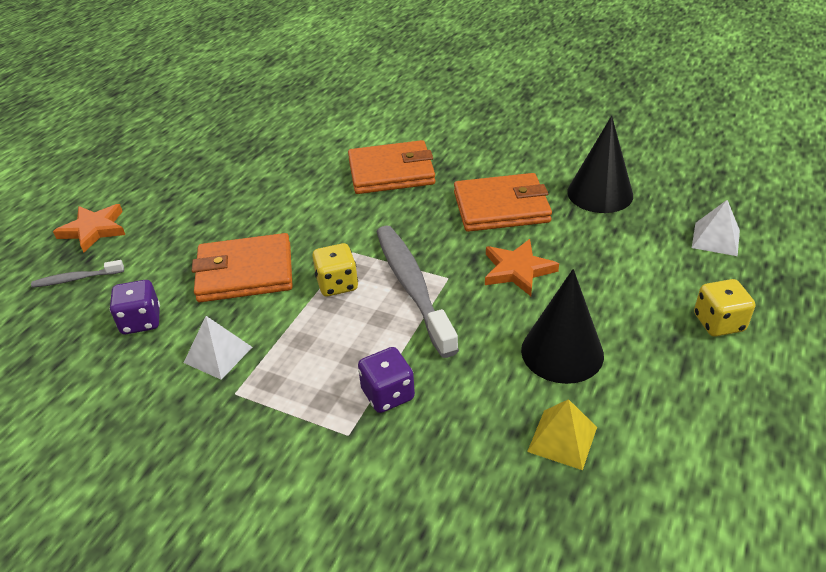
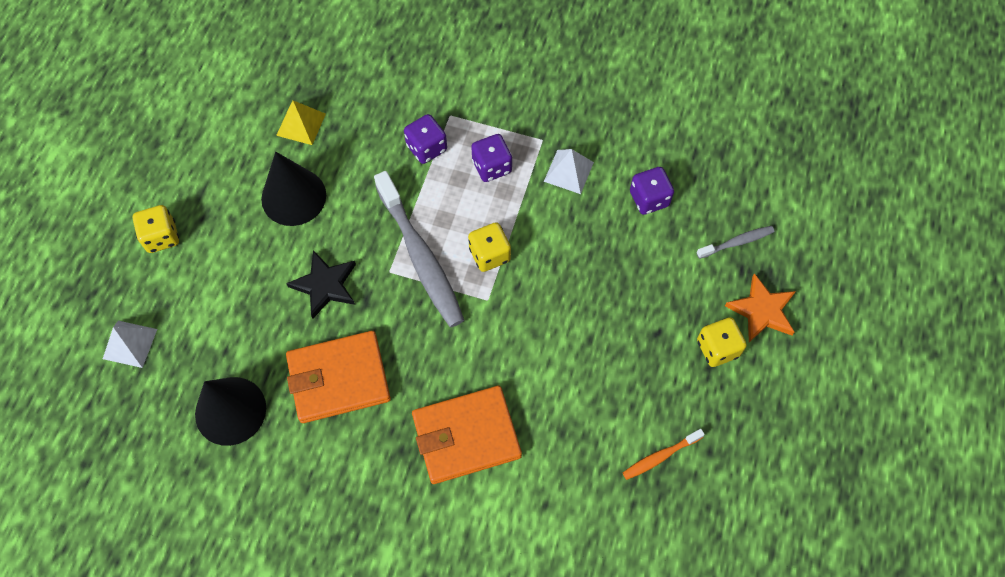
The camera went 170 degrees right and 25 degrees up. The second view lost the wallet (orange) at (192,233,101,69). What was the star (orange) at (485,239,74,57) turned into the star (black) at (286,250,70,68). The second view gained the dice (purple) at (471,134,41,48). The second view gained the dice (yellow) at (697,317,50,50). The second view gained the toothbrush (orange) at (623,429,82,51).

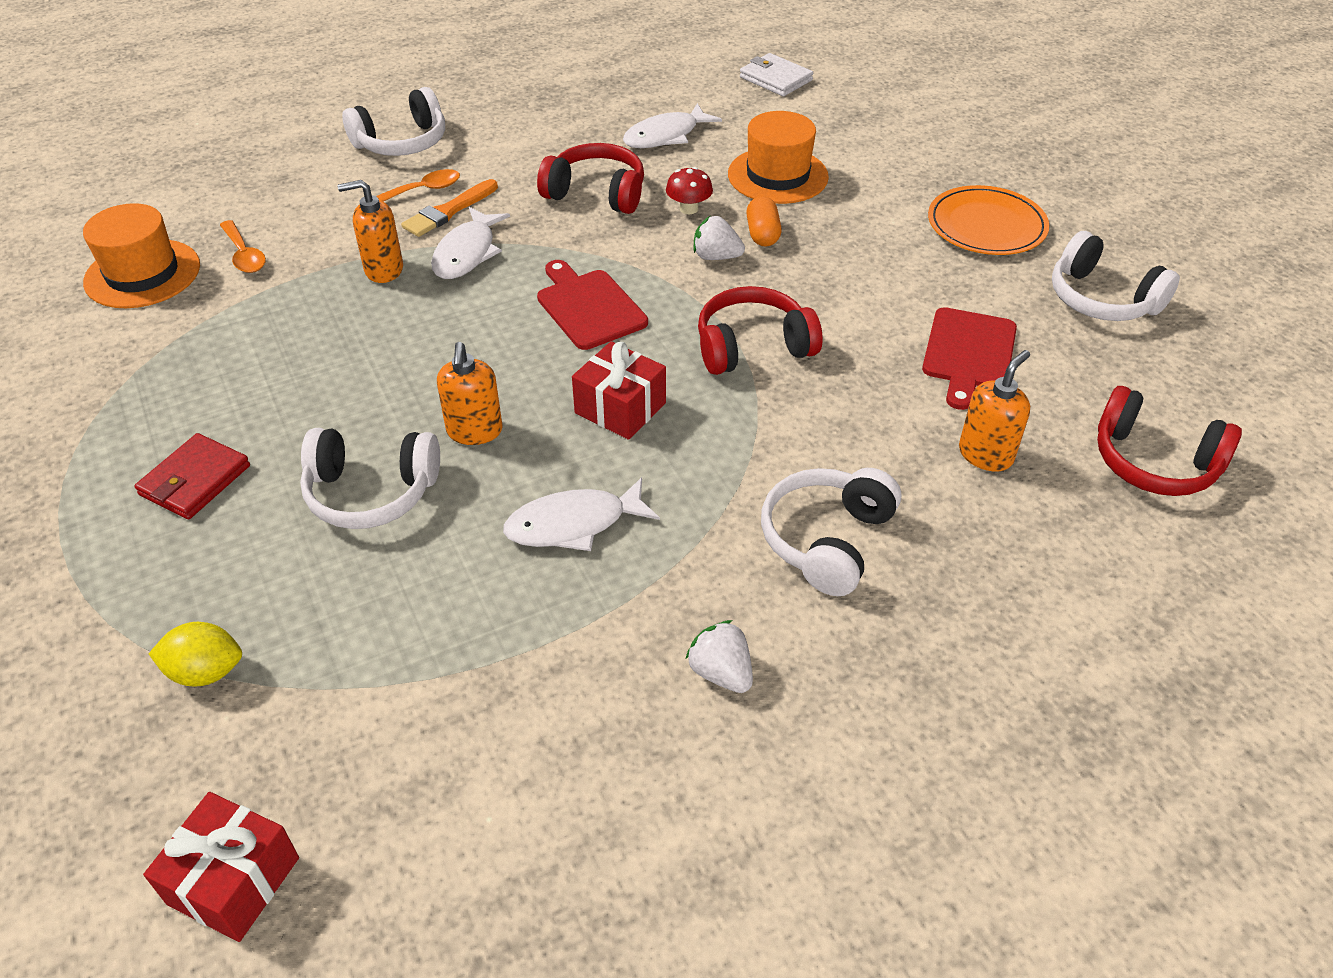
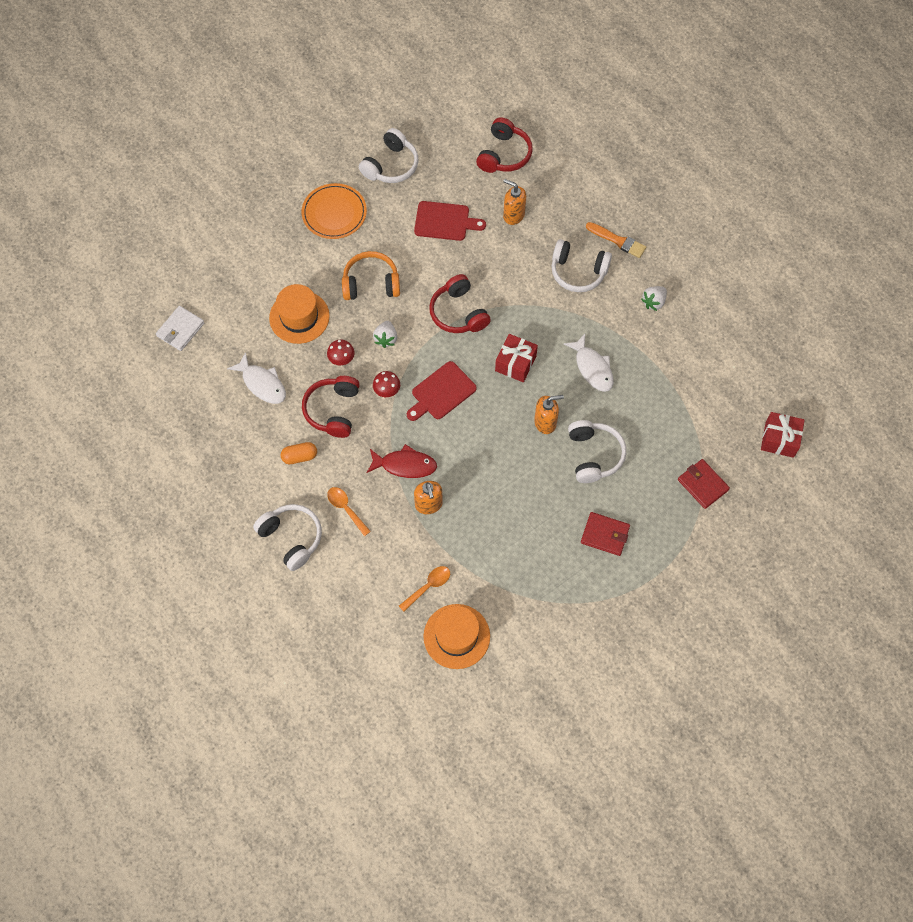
The camera went 100 degrees left and 20 degrees up. The brush (orange) ended up elsewhere, having gone from (401,179,97,58) to (586,222,60,36). The capsule (orange) ended up elsewhere, having gone from (746,196,36,51) to (281,442,36,22). What was the fish (white) at (431,207,79,72) turned into the fish (red) at (367,444,70,34). Where the lemon (yellow) stood at (149,622,93,64), the wallet (red) came to stand at (678,459,52,50). The second view gained the headphones (orange) at (342,251,58,49). The second view gained the mushroom (red) at (373,371,27,26).

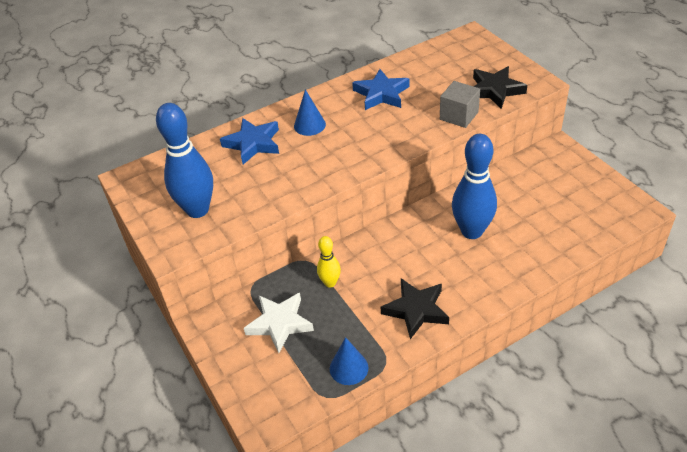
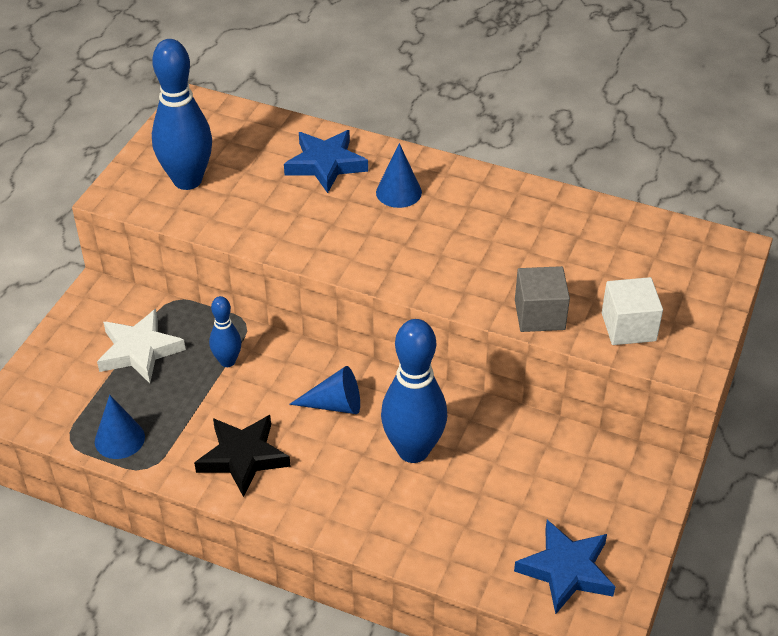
The camera went 50 degrees right and 0 degrees up. Where the star (black) stood at (473,66,54,43), the cube (white) came to stand at (602,277,61,68). The star (blue) ended up elsewhere, having gone from (352,69,58,41) to (514,520,101,94). What was the bowling pin (yellow) at (317,236,24,52) turned into the bowling pin (blue) at (209,296,33,71). The second view gained the cone (blue) at (289,366,71,48).

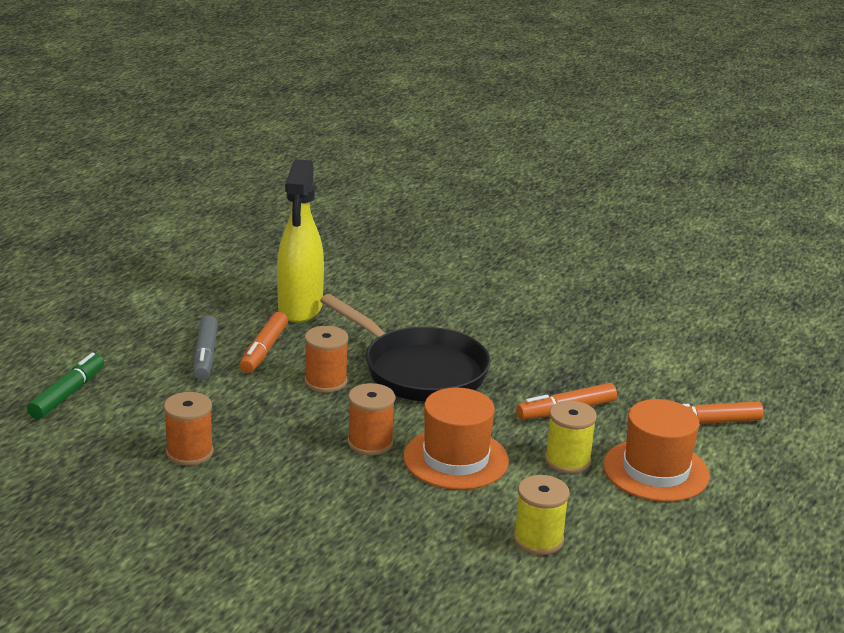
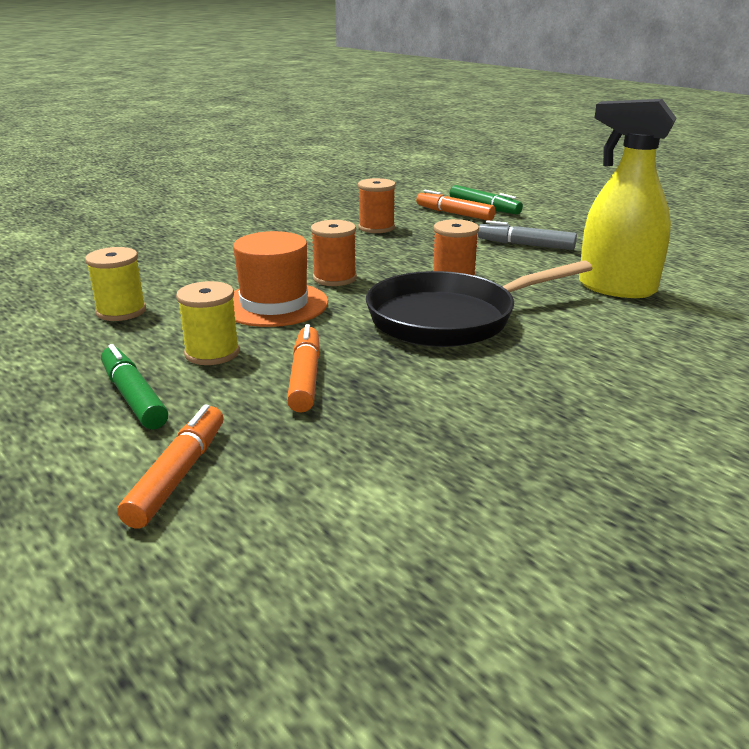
The camera went 115 degrees right and 0 degrees up. The marker (orange) ended up elsewhere, having gone from (239,312,49,61) to (416,190,80,31). Where the hat (orange) stood at (603,399,107,103), the marker (green) came to stand at (101,344,67,85).

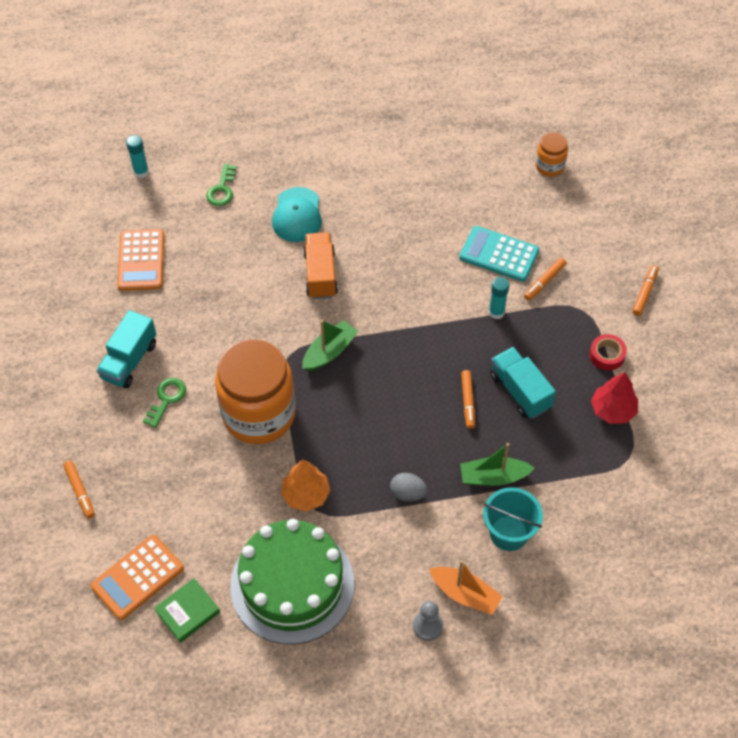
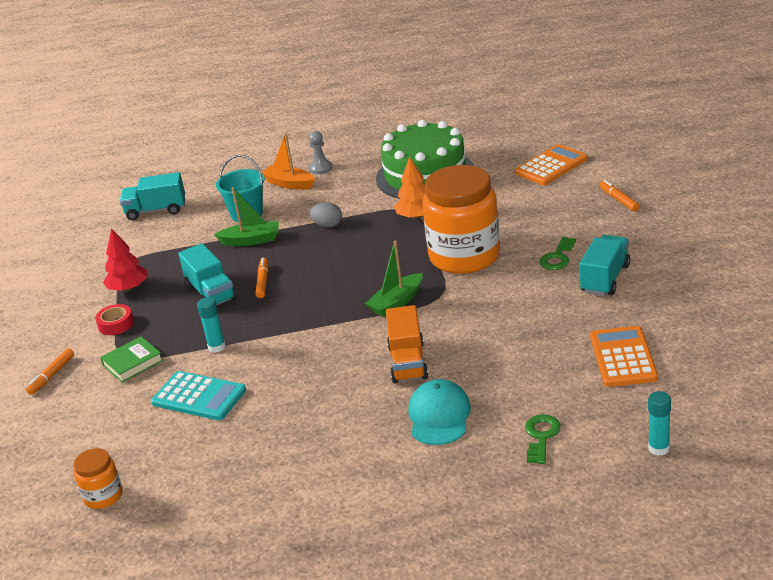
The camera went 175 degrees left and 25 degrees down. The second view lost the marker (orange) at (524,258,42,43). The book (green) ended up elsewhere, having gone from (154,578,66,65) to (100,336,63,47). The second view gained the truck (turquoise) at (120,172,65,48).

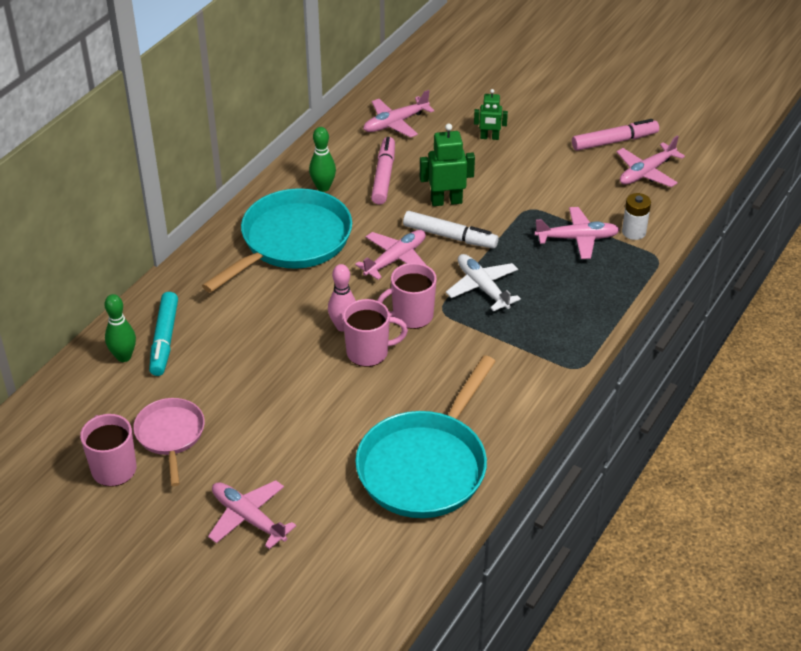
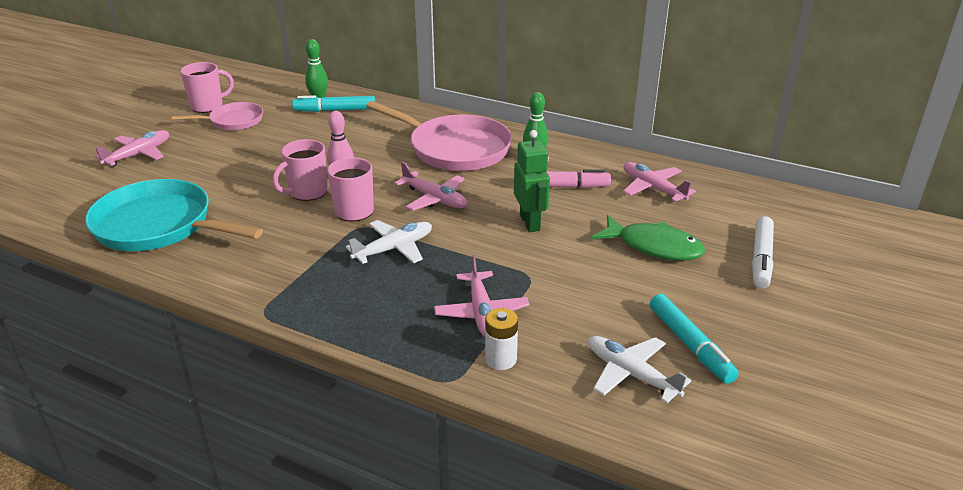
The camera went 85 degrees right and 10 degrees down. Where the robot (green) stood at (474,89,34,51), the fish (green) came to stand at (592,215,113,45). What was the marker (pink) at (572,119,87,32) turned into the marker (turquoise) at (650,294,88,90). What was the plane (pink) at (617,135,68,52) turned into the plane (white) at (588,336,103,67). What was the pan (turquoise) at (202,188,150,105) turned into the pan (pink) at (366,101,146,70). The marker (white) ended up elsewhere, having gone from (403,211,96,38) to (752,216,22,73). The mug (pink) at (343,299,65,68) ended up facing another way, 60 degrees clockwise from before.

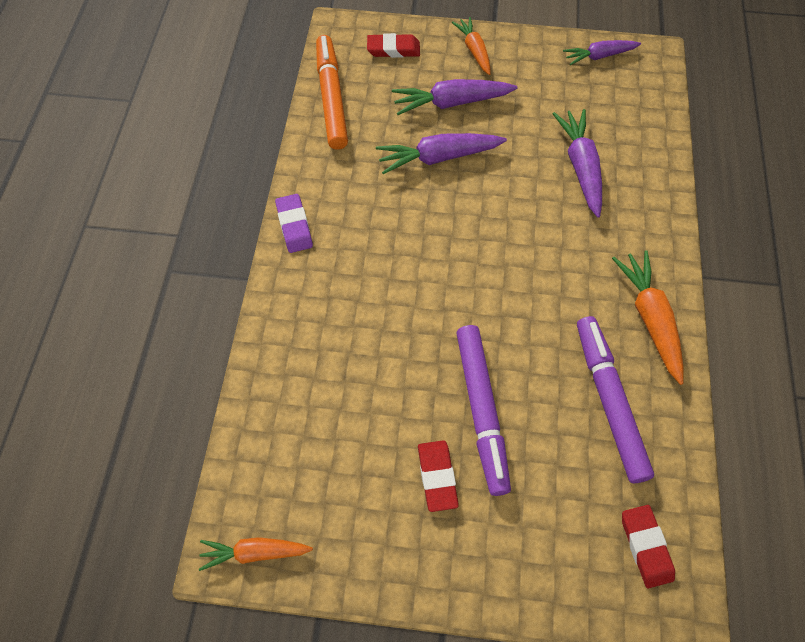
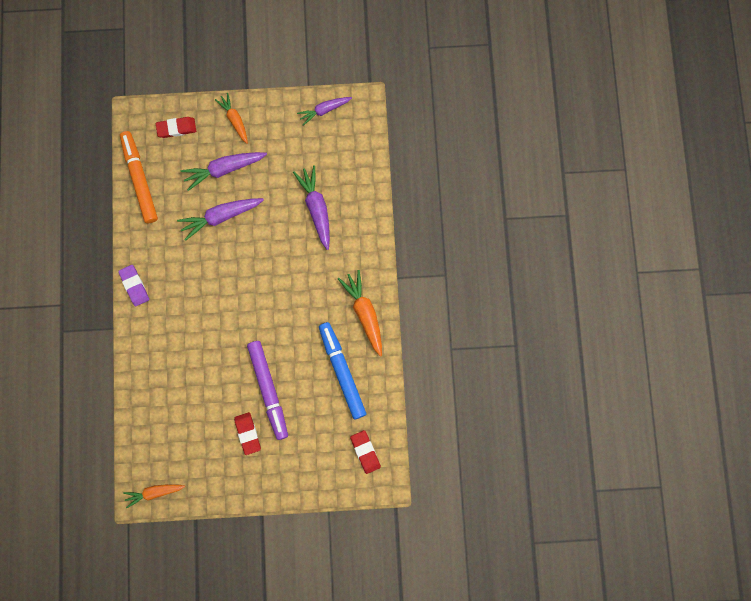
The camera went 10 degrees left and 15 degrees up. What was the marker (purple) at (577,316,77,167) turned into the marker (blue) at (319,322,47,97).

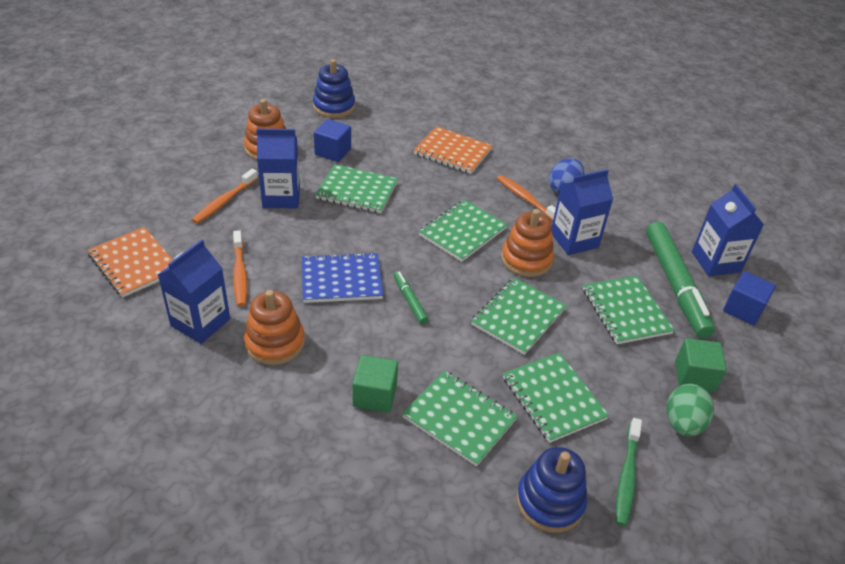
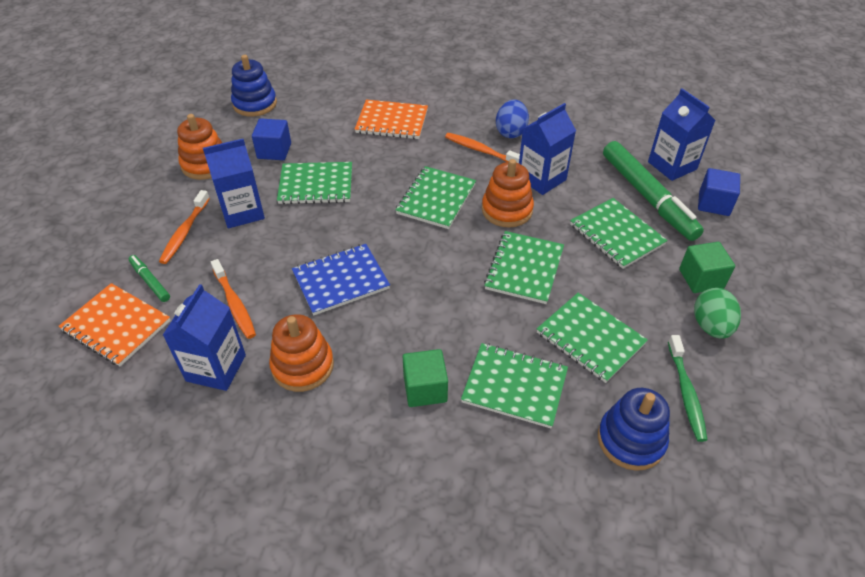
The camera went 15 degrees left and 5 degrees up. The marker (green) ended up elsewhere, having gone from (394,271,35,53) to (129,255,41,47).

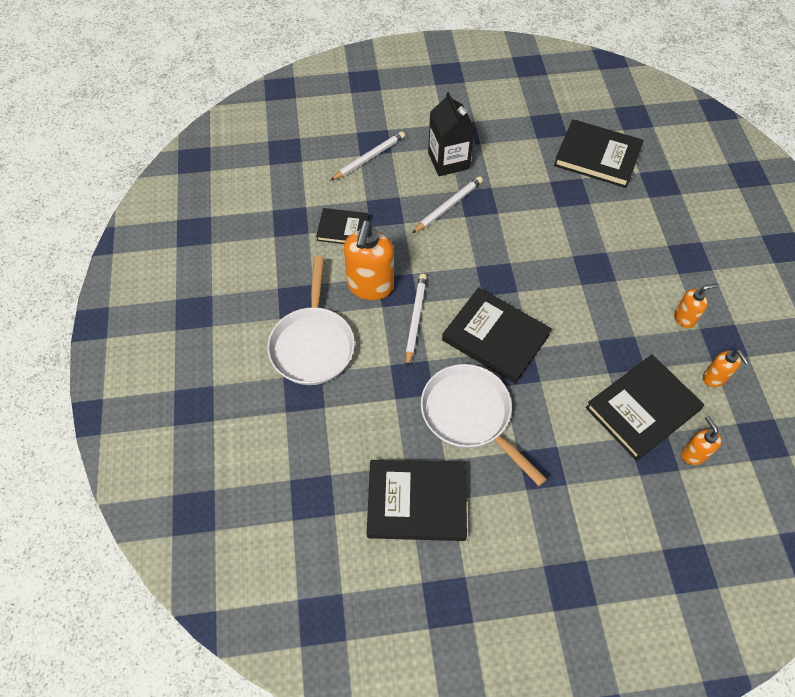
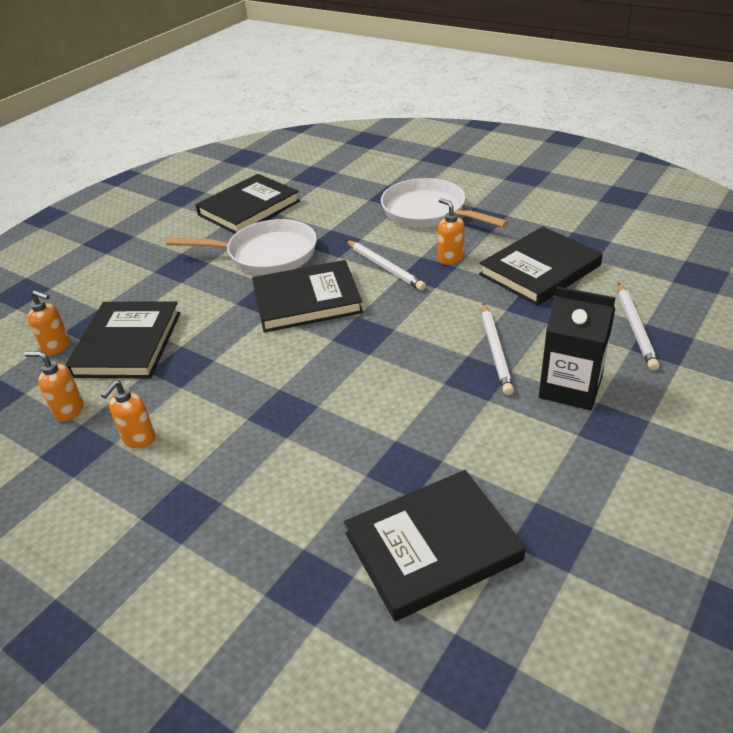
The camera went 135 degrees right and 20 degrees down. The size of the book (black) at (316,208,53,36) changed by a factor of 1.68. The size of the soap dispenser (orange) at (344,220,50,80) changed by a factor of 0.53.

